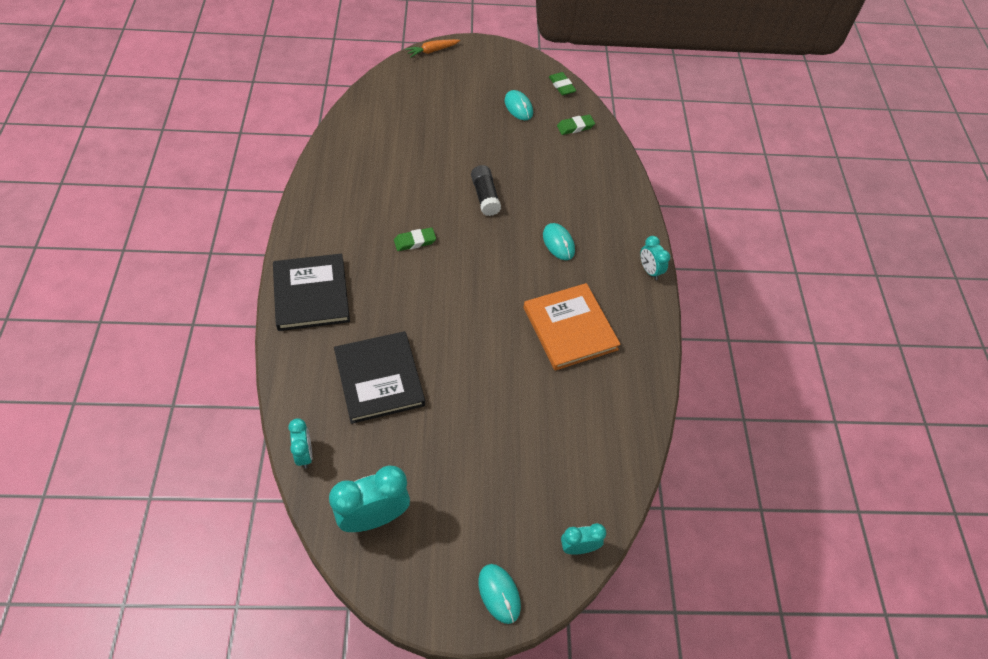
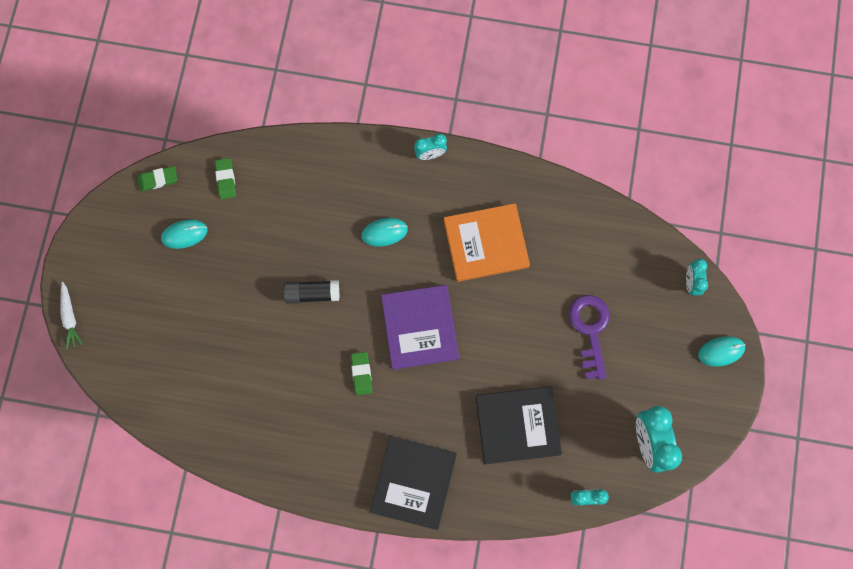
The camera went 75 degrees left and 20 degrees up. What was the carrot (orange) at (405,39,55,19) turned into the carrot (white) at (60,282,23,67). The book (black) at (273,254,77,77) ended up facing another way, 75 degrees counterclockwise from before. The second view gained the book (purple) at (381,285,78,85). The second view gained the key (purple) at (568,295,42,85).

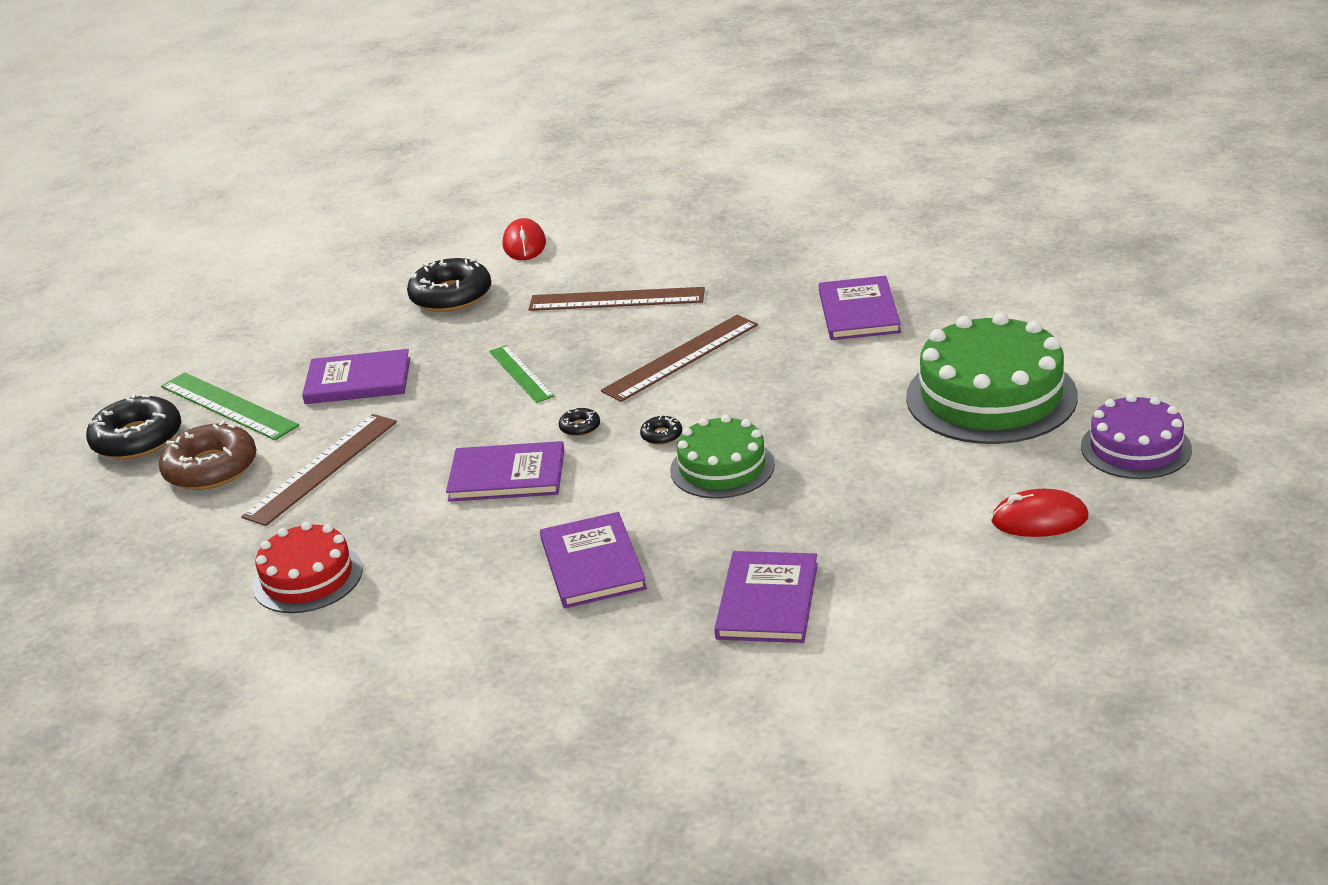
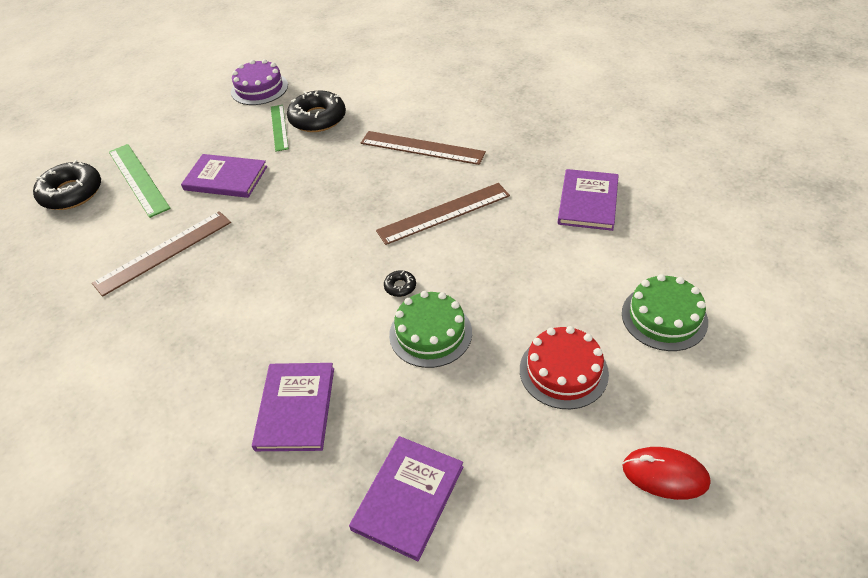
The camera went 15 degrees right and 15 degrees up. The second view lost the mouse (red) at (503,218,43,42). The size of the cake (green) at (906,313,172,131) changed by a factor of 0.60. The ruler (green) ended up elsewhere, having gone from (489,345,66,58) to (271,105,18,47). The cake (purple) ended up elsewhere, having gone from (1081,394,111,85) to (231,59,57,46). The second view lost the donut (black) at (559,408,41,28). The second view lost the donut (brown) at (159,420,97,70). The second view lost the book (purple) at (446,441,118,61). The cake (red) ended up elsewhere, having gone from (252,522,111,91) to (520,326,89,83).

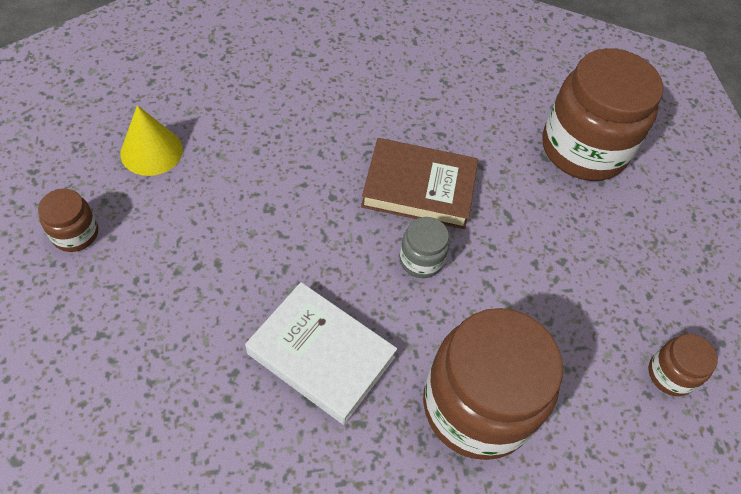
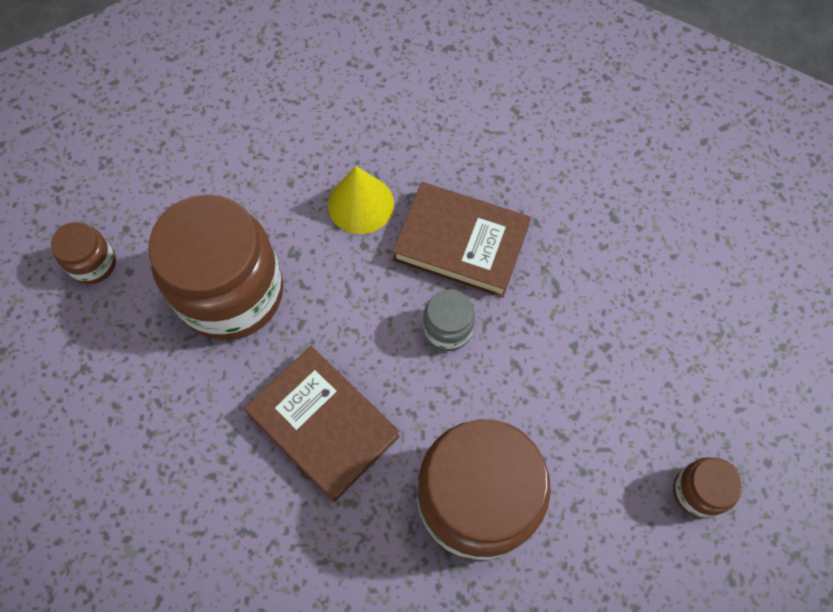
The camera went 15 degrees right and 10 degrees up. The jar (brown) ended up elsewhere, having gone from (543,48,120,133) to (149,194,134,146). The cone (yellow) ended up elsewhere, having gone from (120,105,63,71) to (328,166,66,68). What was the book (white) at (245,282,152,143) turned into the book (brown) at (244,346,156,156).

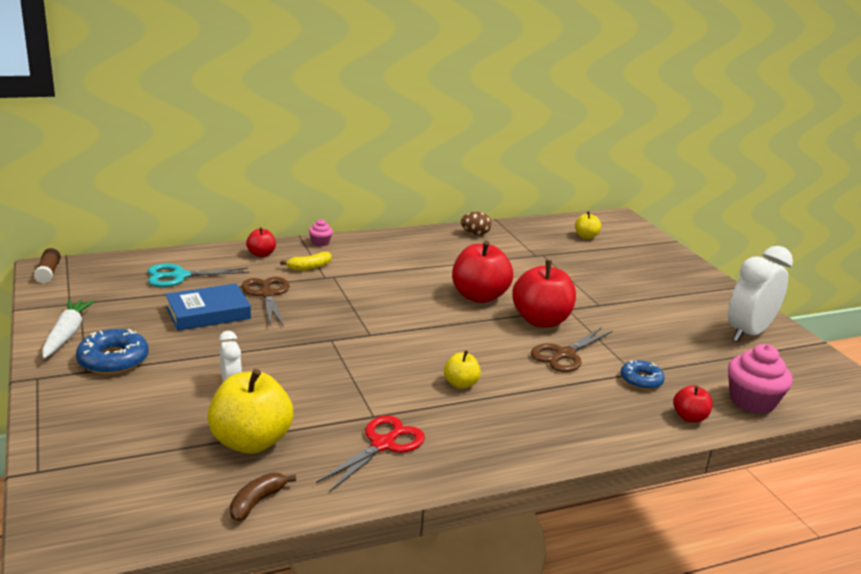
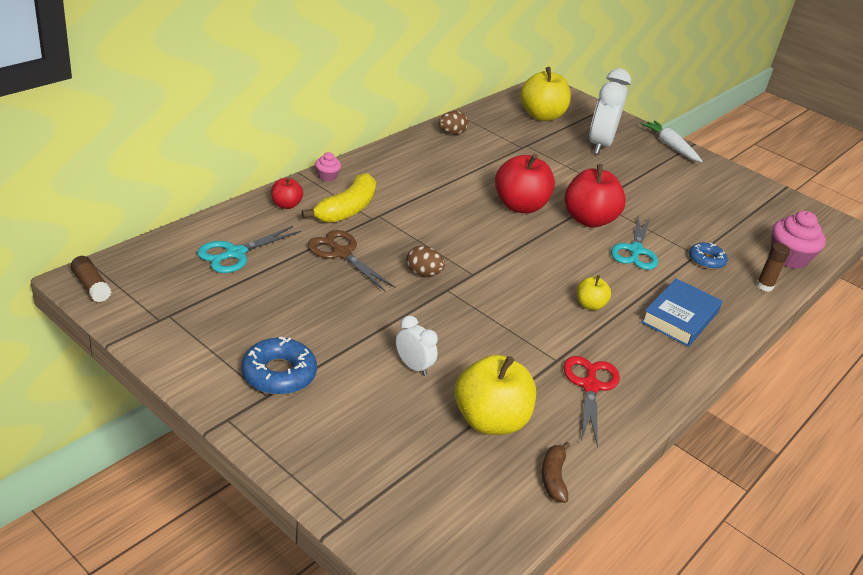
The camera went 30 degrees left and 10 degrees up. The size of the apple (yellow) at (575,211,26,28) changed by a factor of 1.97. The clock (white) ended up elsewhere, having gone from (728,246,65,96) to (589,68,42,86). The size of the banana (yellow) at (280,252,52,19) changed by a factor of 1.77. The book (blue) ended up elsewhere, having gone from (165,283,86,48) to (641,278,82,69). The carrot (white) ended up elsewhere, having gone from (42,299,53,60) to (640,120,62,42). What was the scissors (brown) at (531,327,82,45) turned into the scissors (turquoise) at (611,215,47,55). Where the apple (red) stood at (673,385,39,38), the glue stick (brown) came to stand at (756,243,34,49). The second view gained the egg (brown) at (407,246,38,30).

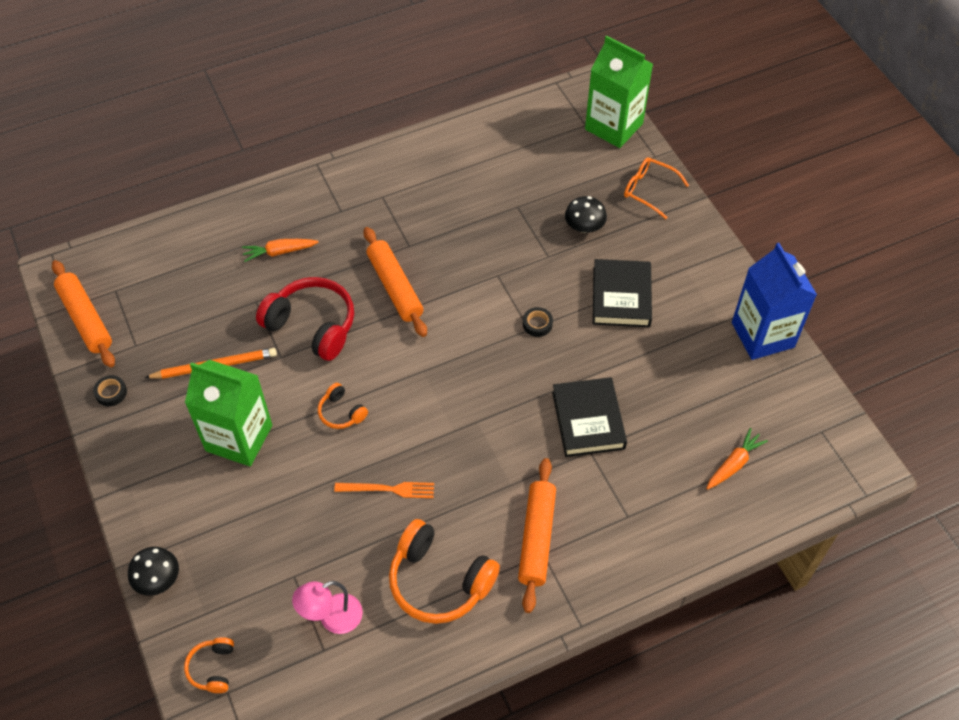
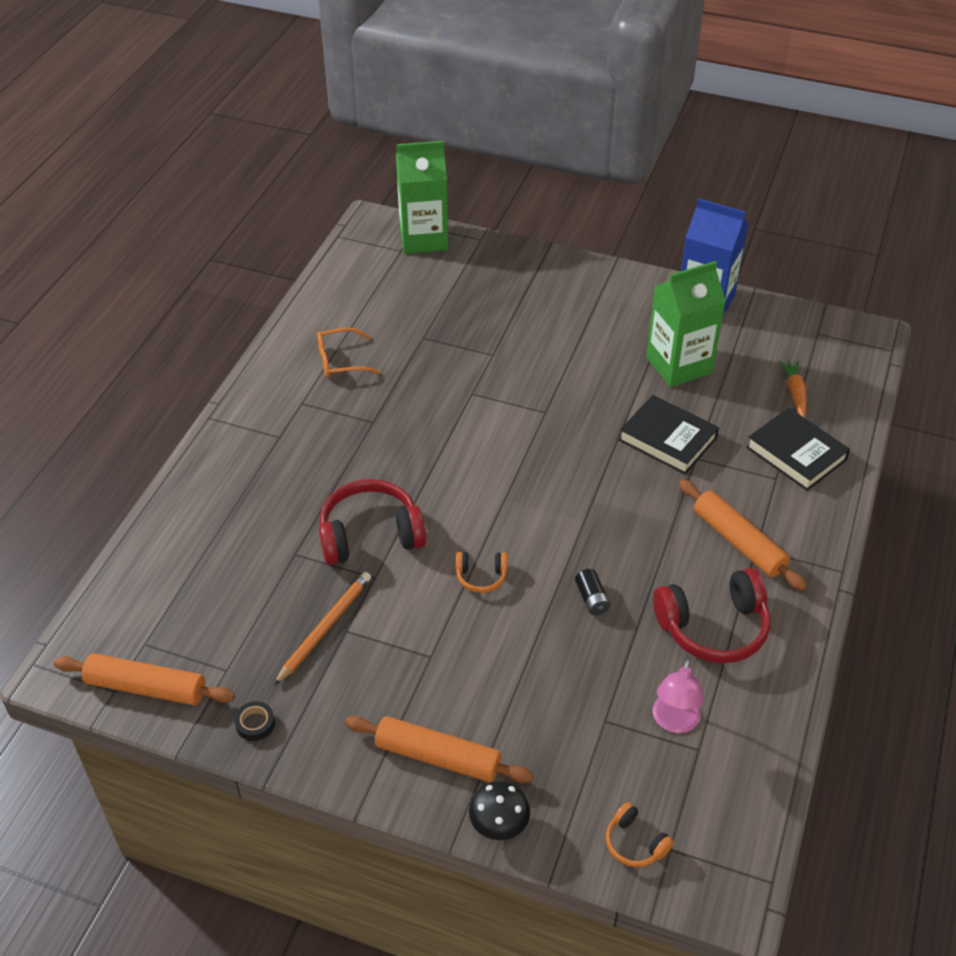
The camera went 45 degrees left and 10 degrees down. The glasses (orange) ended up elsewhere, having gone from (624,157,65,62) to (317,328,63,50). The second view lost the mushroom (black) at (565,196,42,37). The rolling pin (orange) ended up elsewhere, having gone from (364,227,63,110) to (345,716,188,67). The second view lost the carrot (orange) at (242,239,77,23). The book (black) ended up elsewhere, having gone from (593,259,59,68) to (746,408,104,83). The second view lost the tape (black) at (523,307,30,30). The carton (green) ended up elsewhere, having gone from (185,360,87,106) to (646,261,80,126). Where the fork (orange) stood at (334,482,100,16), the battery (black) came to stand at (575,569,36,46). What was the headphones (orange) at (389,519,111,105) turned into the headphones (red) at (653,568,117,95).

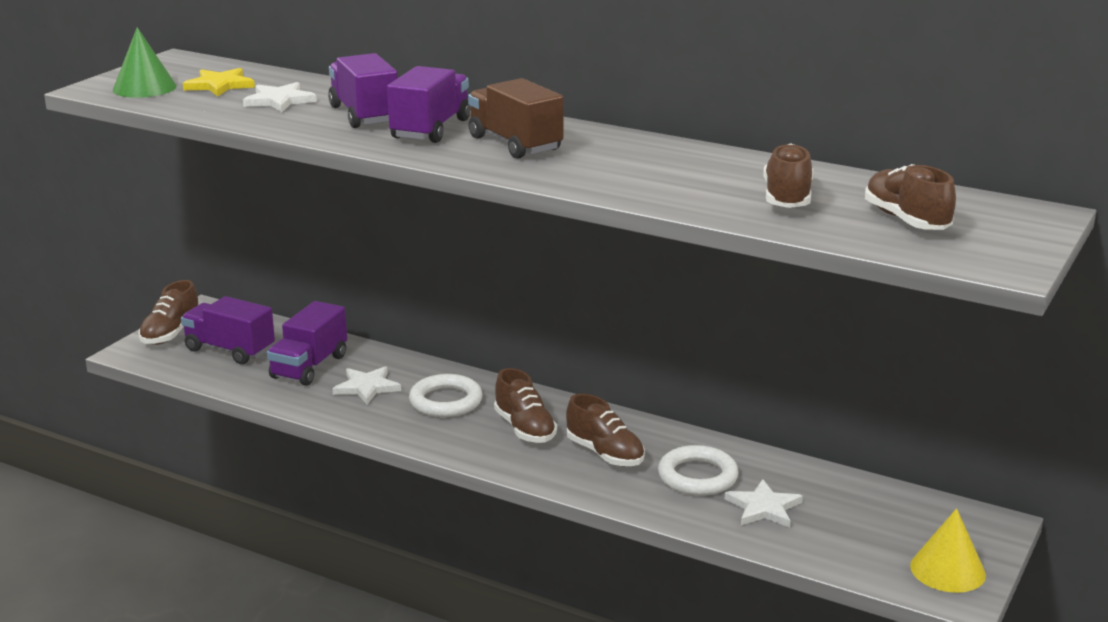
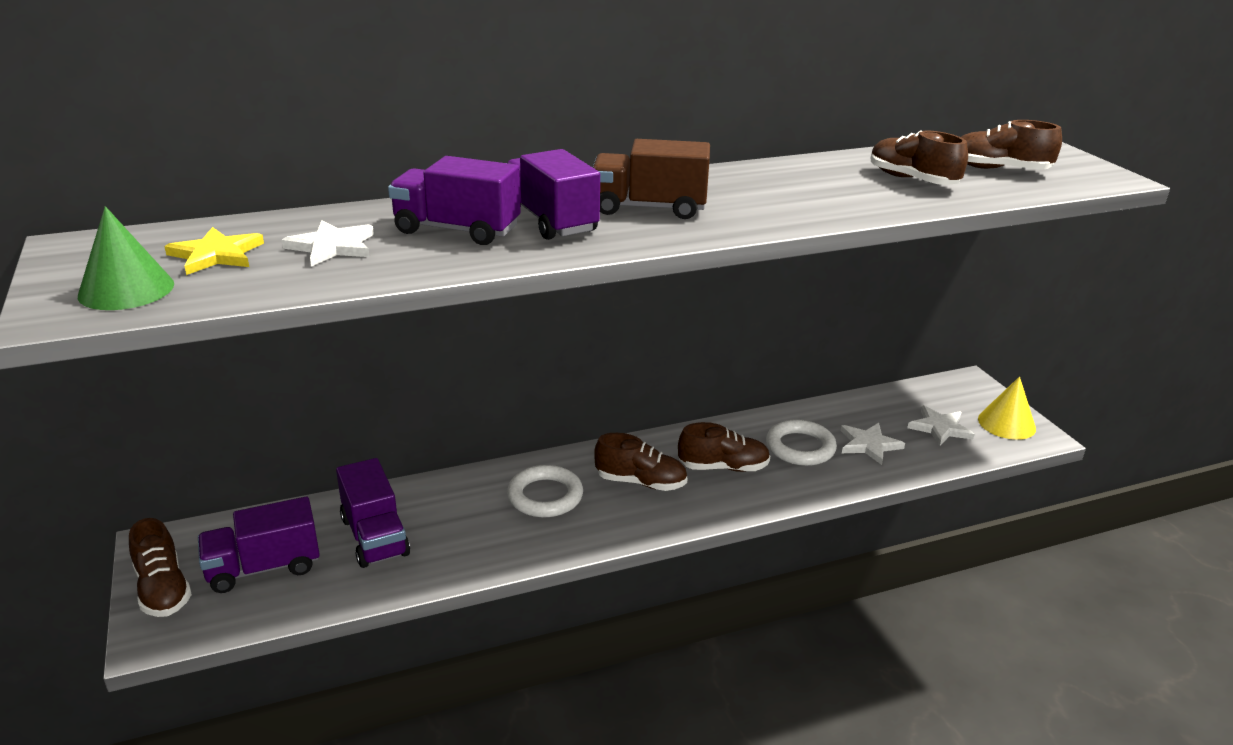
The camera went 50 degrees left and 5 degrees up. The star (white) ended up elsewhere, having gone from (332,366,69,38) to (907,406,67,40).

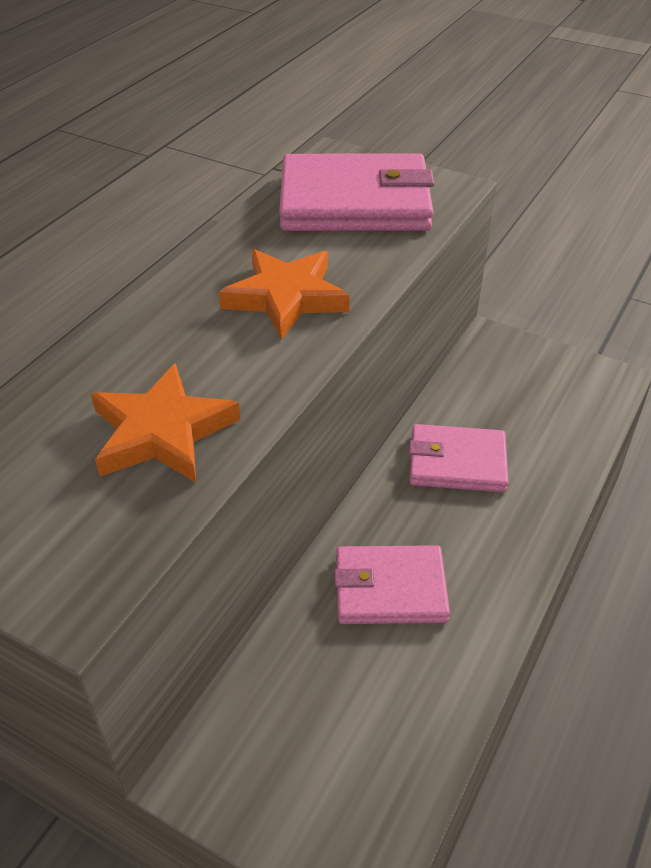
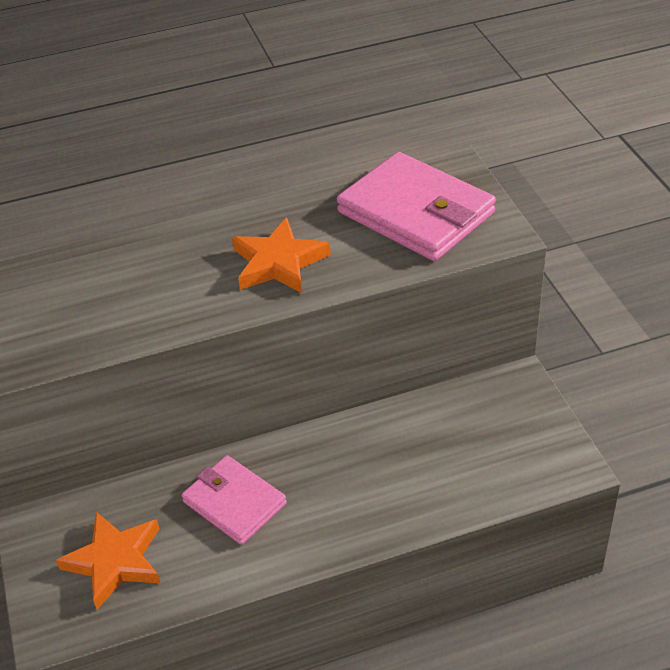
The camera went 45 degrees right and 0 degrees up. The star (orange) ended up elsewhere, having gone from (91,363,149,119) to (56,512,104,97). The second view lost the wallet (pink) at (409,424,100,68).

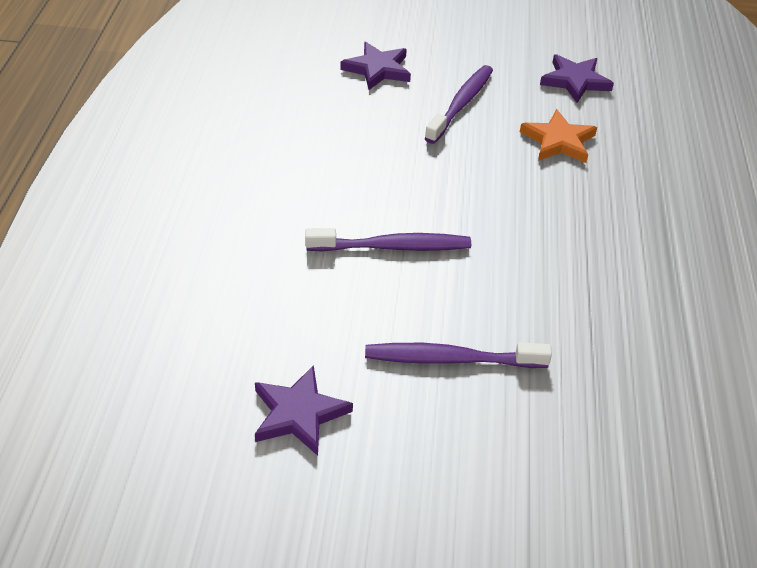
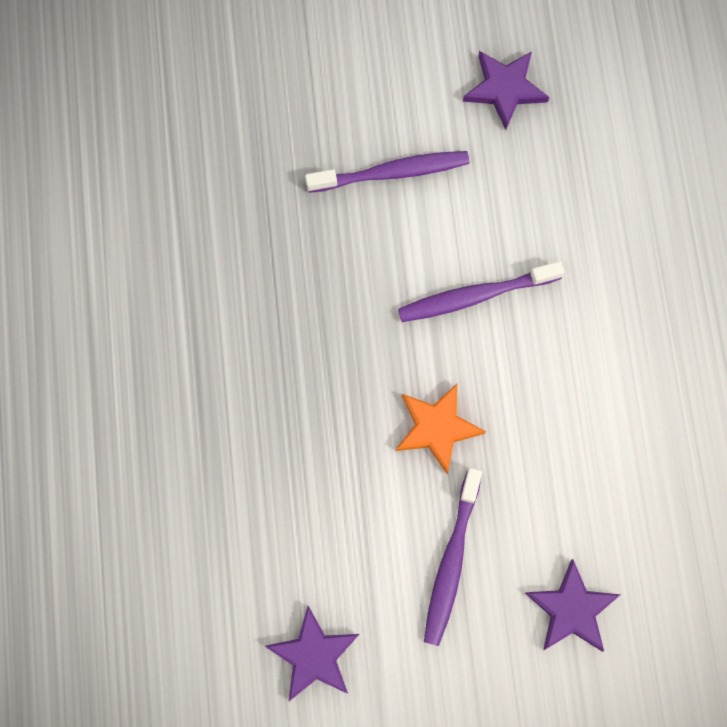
The camera went 170 degrees right and 30 degrees up. The star (orange) ended up elsewhere, having gone from (520,109,77,54) to (396,384,90,90).

